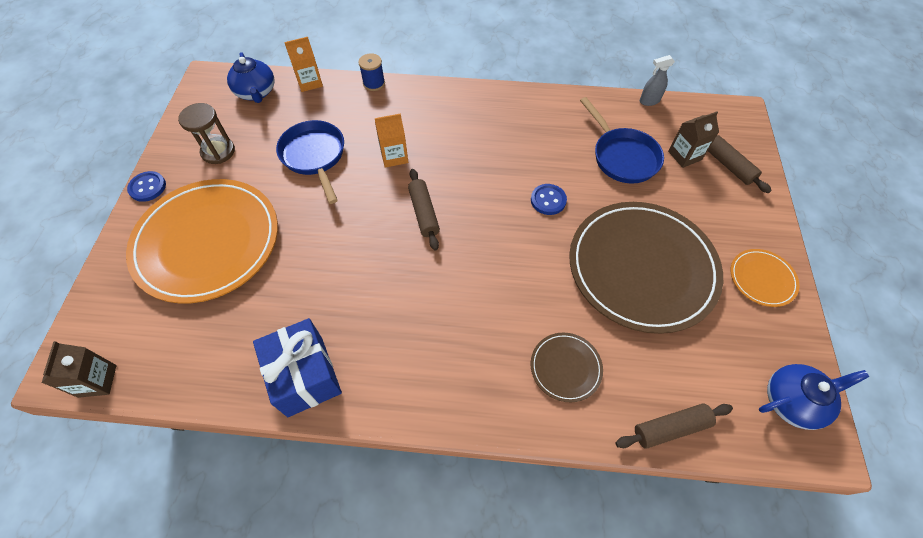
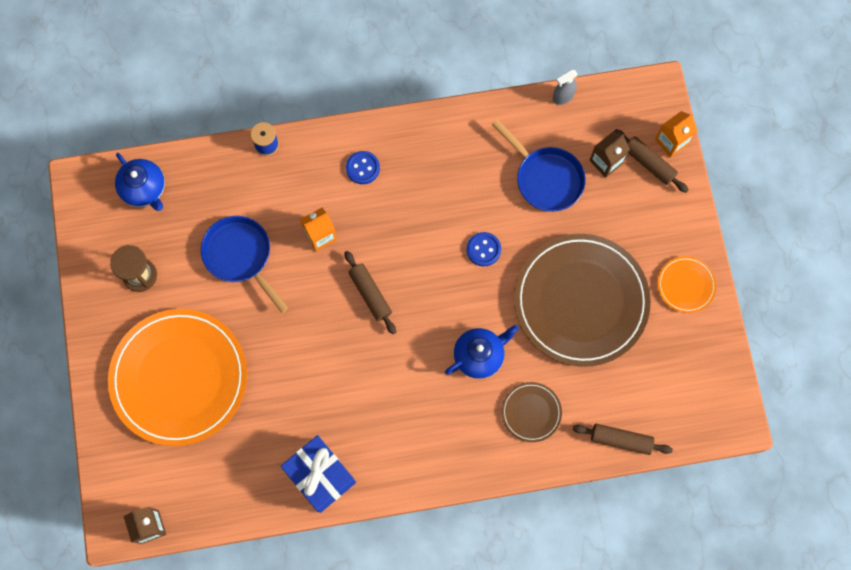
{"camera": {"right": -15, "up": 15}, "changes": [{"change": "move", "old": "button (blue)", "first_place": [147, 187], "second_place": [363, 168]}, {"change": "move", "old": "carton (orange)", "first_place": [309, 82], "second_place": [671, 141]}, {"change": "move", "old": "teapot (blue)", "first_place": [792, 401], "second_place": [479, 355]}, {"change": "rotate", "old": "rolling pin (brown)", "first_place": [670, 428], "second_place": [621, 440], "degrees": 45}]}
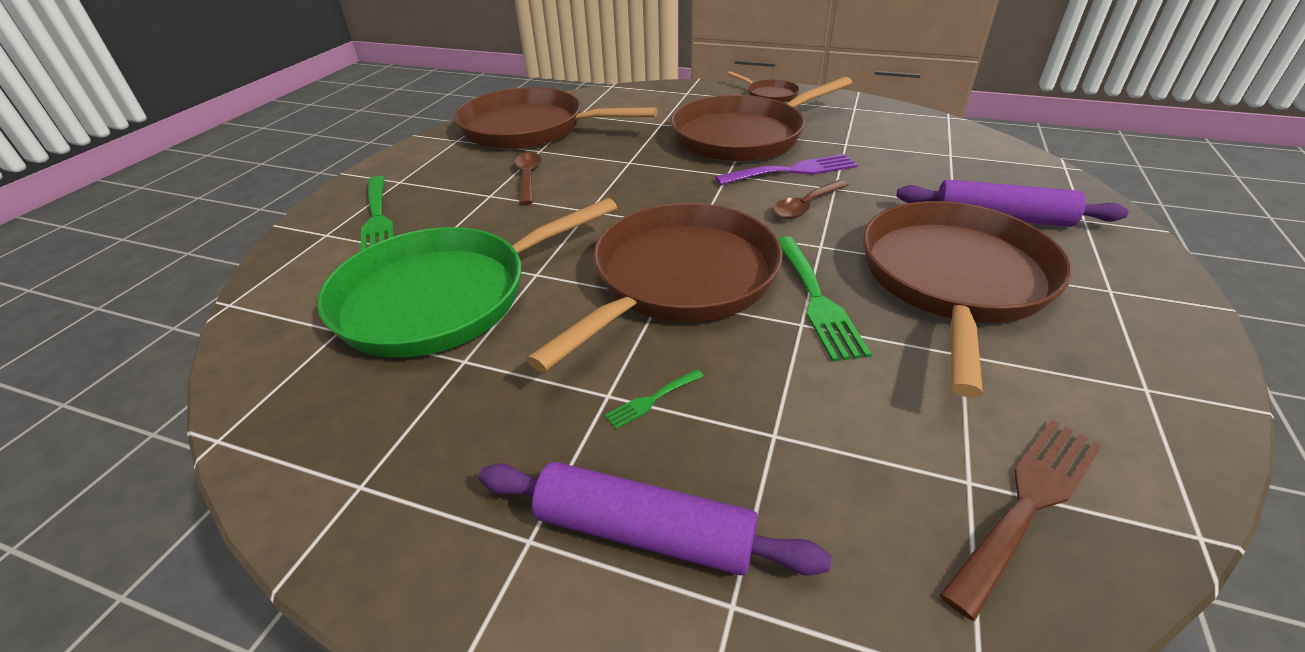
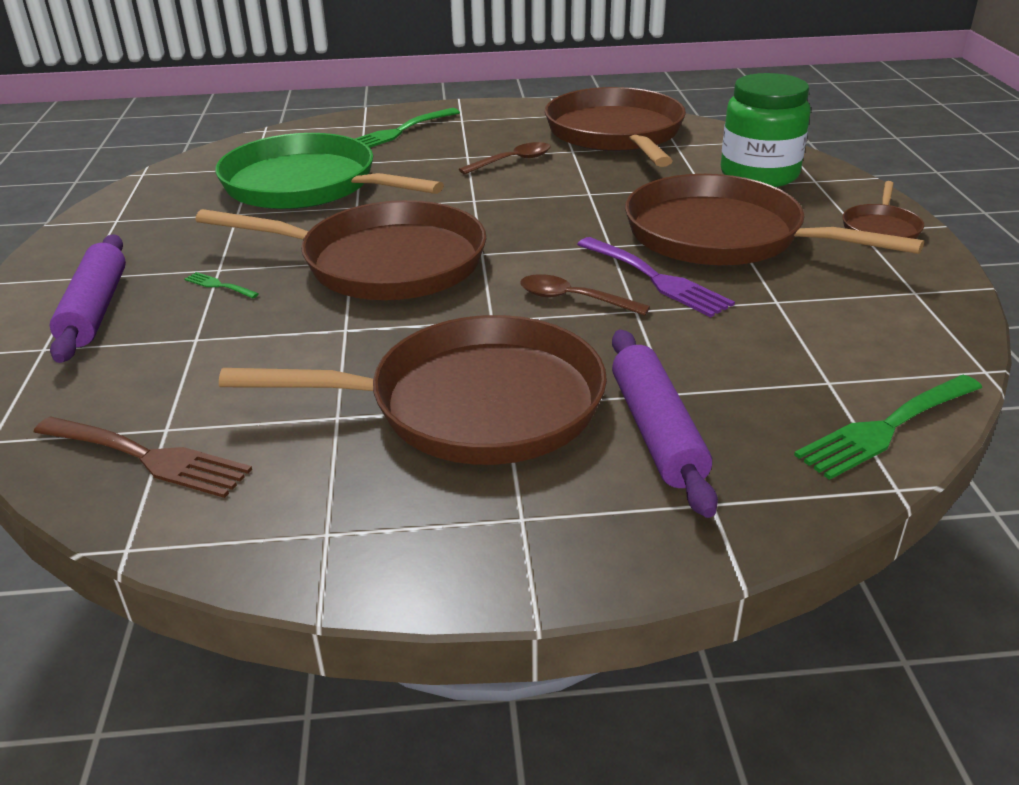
{"camera": {"right": 65, "up": -5}, "changes": [{"change": "insert", "new": "jar (green)", "second_place": [759, 174]}, {"change": "move", "old": "fork (green)", "first_place": [817, 300], "second_place": [886, 428]}]}
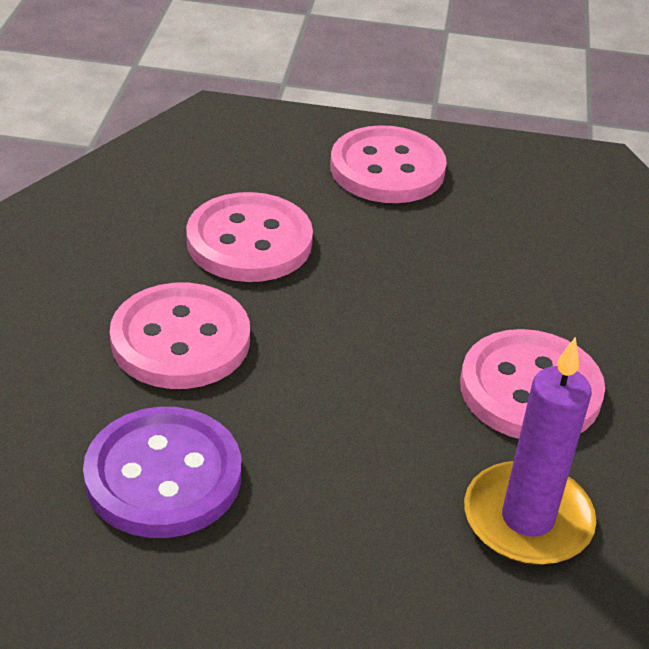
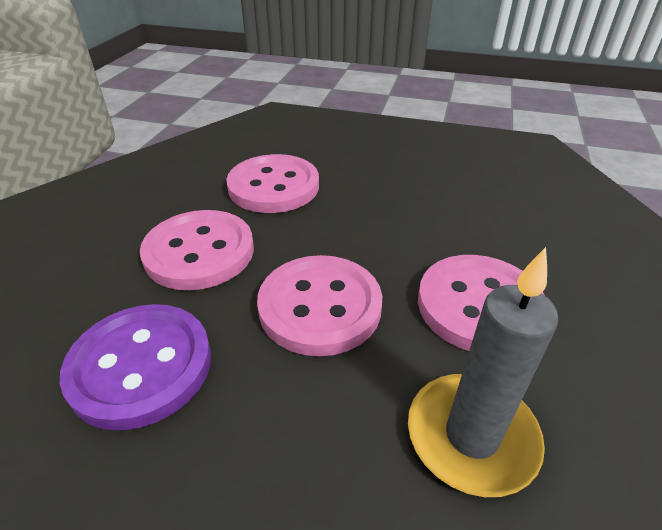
{"camera": {"right": 10, "up": 0}, "changes": [{"change": "move", "old": "button (pink)", "first_place": [387, 169], "second_place": [320, 306]}, {"change": "recolor", "old": "candle (purple)", "new": "candle (grey)", "first_place": [527, 519], "second_place": [471, 436]}]}
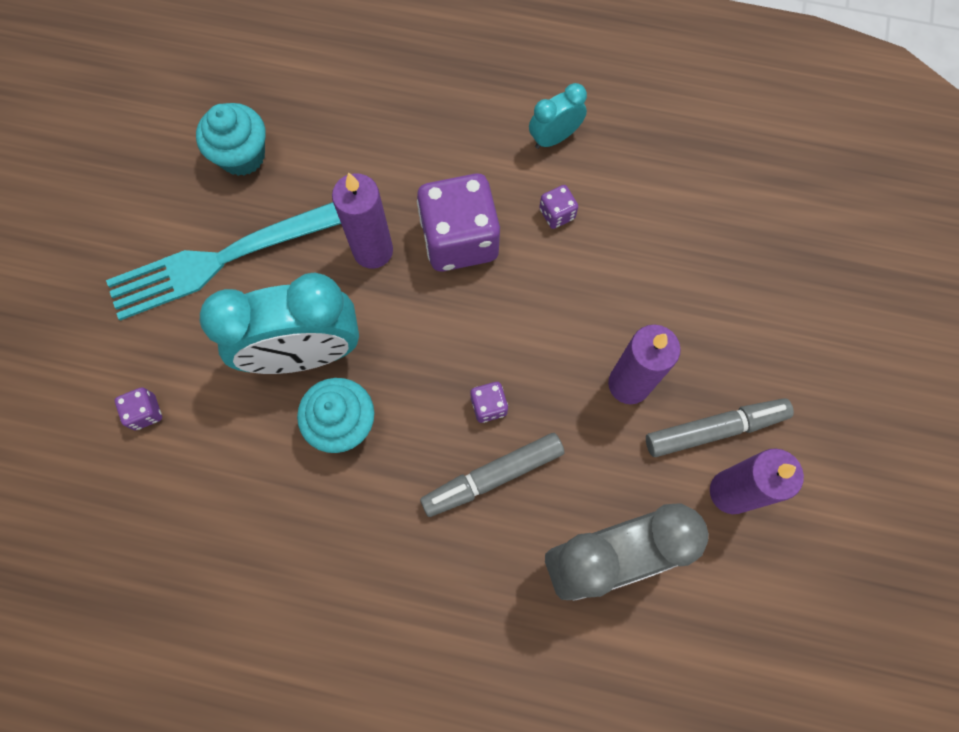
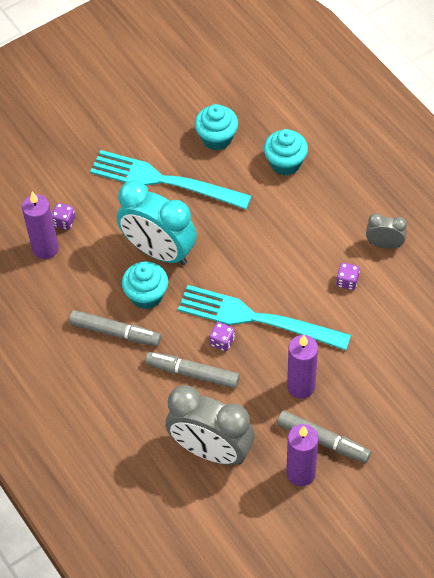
{"camera": {"right": 45, "up": -15}, "changes": [{"change": "delete", "old": "dice (purple)", "first_place": [459, 239]}, {"change": "insert", "new": "marker (grey)", "second_place": [115, 332]}, {"change": "insert", "new": "fork (turquoise)", "second_place": [256, 318]}, {"change": "insert", "new": "cupcake (turquoise)", "second_place": [285, 163]}, {"change": "move", "old": "candle (purple)", "first_place": [373, 251], "second_place": [45, 248]}, {"change": "recolor", "old": "clock (turquoise)", "new": "clock (grey)", "first_place": [554, 137], "second_place": [384, 244]}]}
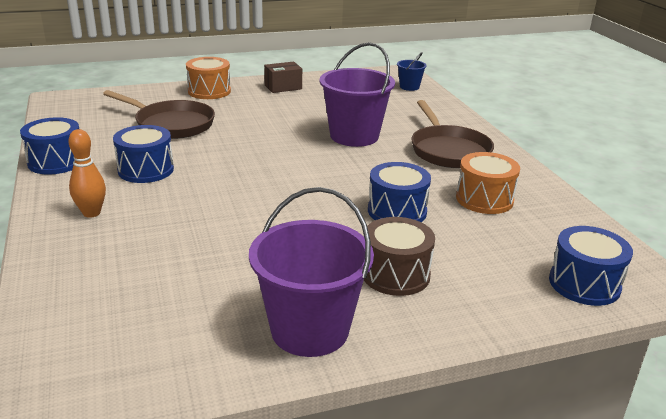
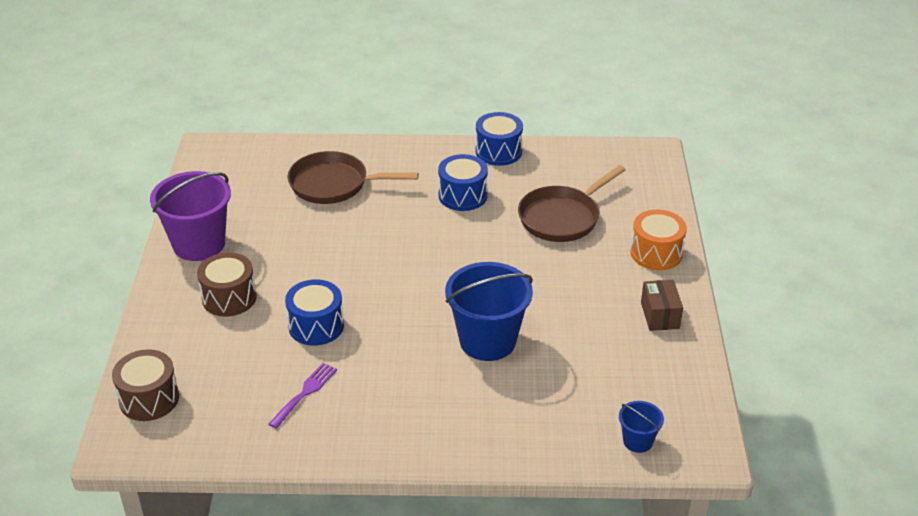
{"camera": {"right": 110, "up": 10}, "changes": [{"change": "delete", "old": "bowling pin (orange)", "first_place": [91, 213]}, {"change": "move", "old": "pan (brown)", "first_place": [448, 150], "second_place": [334, 184]}, {"change": "replace", "old": "drum (orange)", "new": "fork (purple)", "first_place": [484, 199], "second_place": [305, 393]}, {"change": "recolor", "old": "bucket (purple)", "new": "bucket (blue)", "first_place": [354, 136], "second_place": [487, 341]}, {"change": "recolor", "old": "drum (blue)", "new": "drum (brown)", "first_place": [584, 284], "second_place": [149, 399]}]}
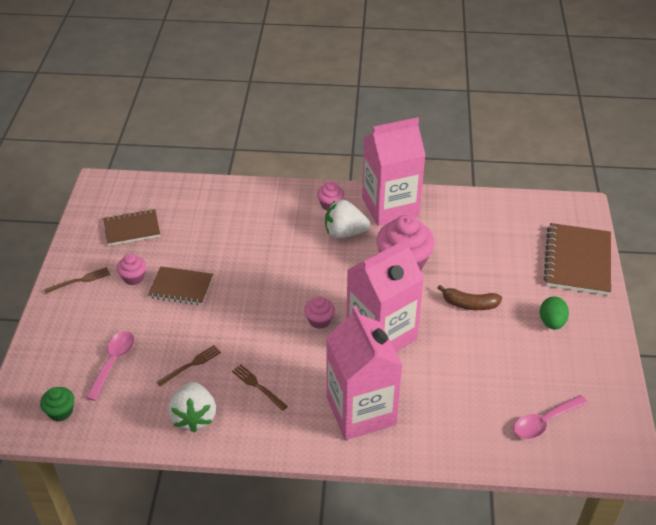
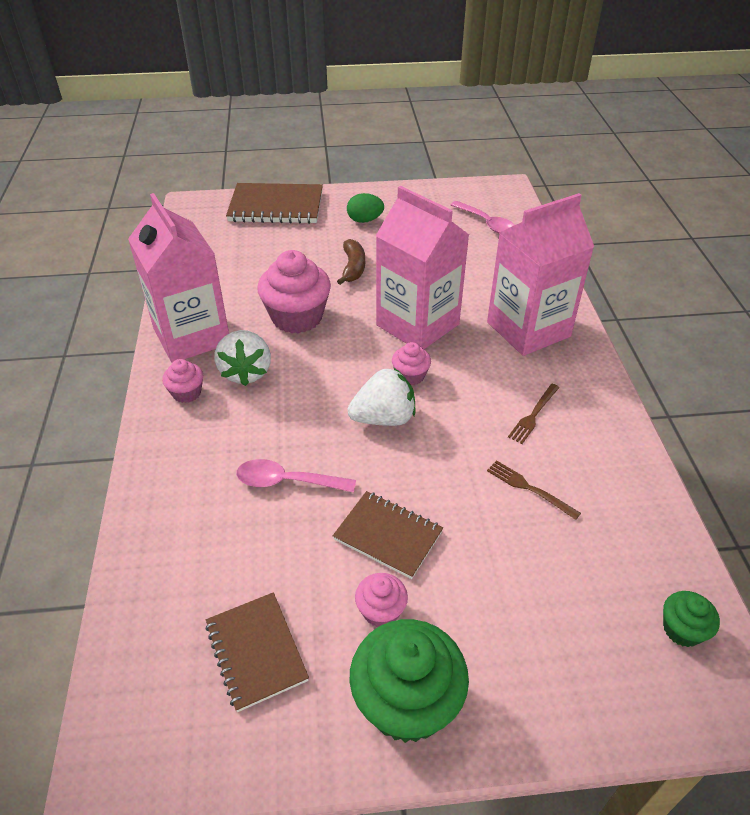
{"camera": {"right": -100, "up": 0}, "changes": [{"change": "move", "old": "spoon (pink)", "first_place": [113, 362], "second_place": [287, 481]}, {"change": "move", "old": "strawberry (white)", "first_place": [194, 417], "second_place": [384, 418]}, {"change": "replace", "old": "fork (brown)", "new": "cupcake (green)", "first_place": [80, 280], "second_place": [406, 702]}, {"change": "rotate", "old": "notebook (brown)", "first_place": [181, 287], "second_place": [388, 535], "degrees": -60}]}
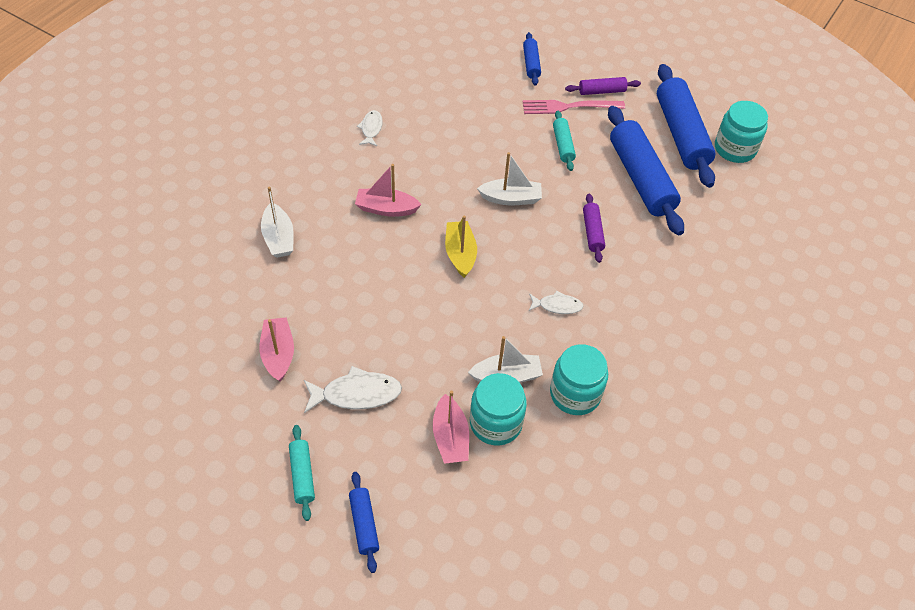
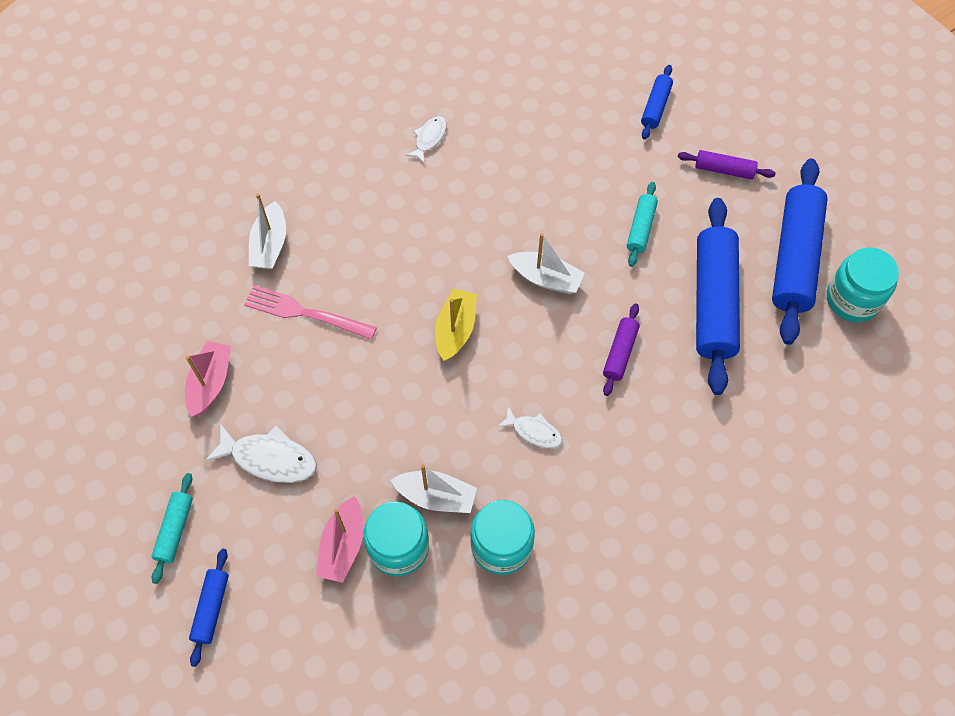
{"camera": {"right": 25, "up": 10}, "changes": [{"change": "delete", "old": "boat (pink)", "first_place": [386, 209]}, {"change": "move", "old": "fork (pink)", "first_place": [568, 107], "second_place": [304, 313]}]}
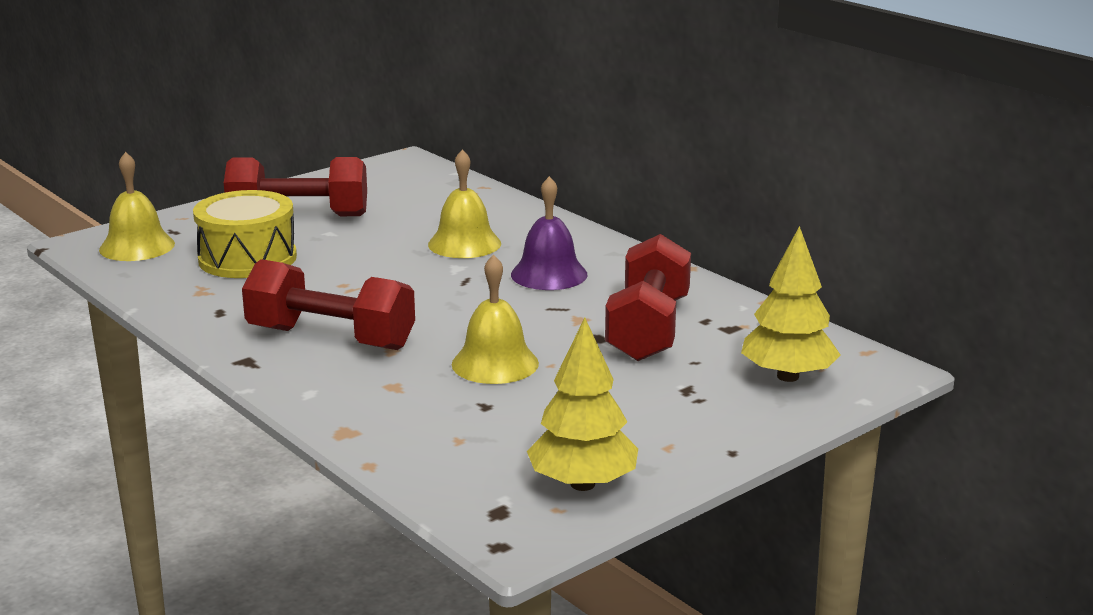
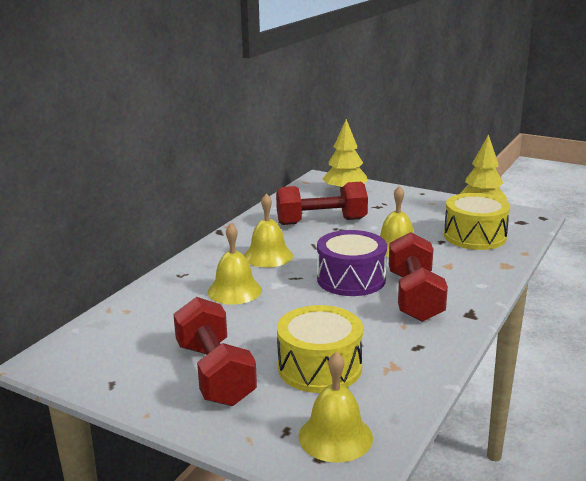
{"camera": {"right": -110, "up": 0}, "changes": [{"change": "insert", "new": "drum (purple)", "second_place": [351, 279]}, {"change": "insert", "new": "drum (yellow)", "second_place": [475, 236]}, {"change": "recolor", "old": "bell (purple)", "new": "bell (yellow)", "first_place": [549, 274], "second_place": [268, 256]}]}
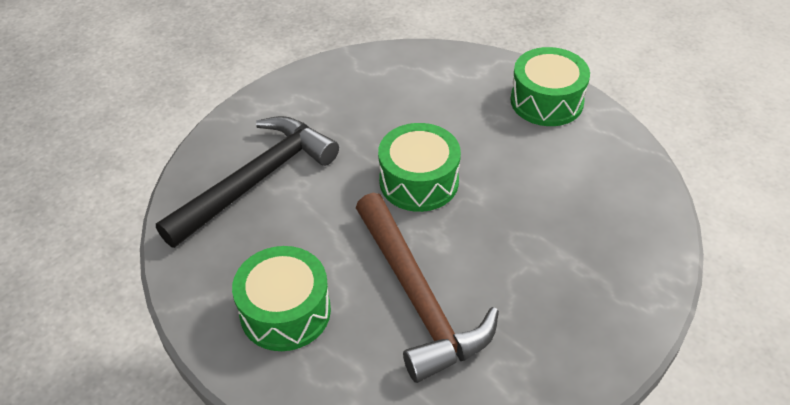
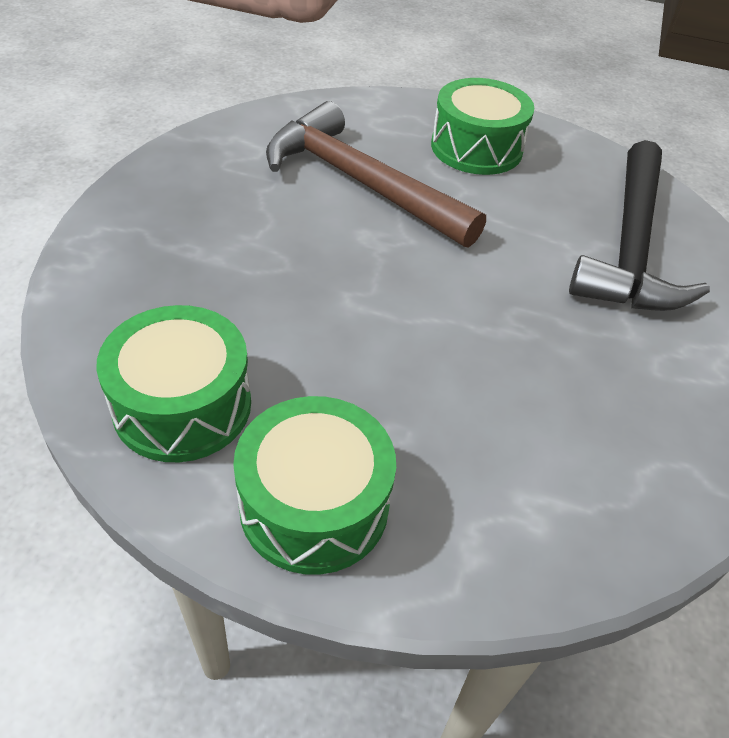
{"camera": {"right": 150, "up": 0}, "changes": [{"change": "move", "old": "drum (green)", "first_place": [419, 181], "second_place": [182, 405]}]}
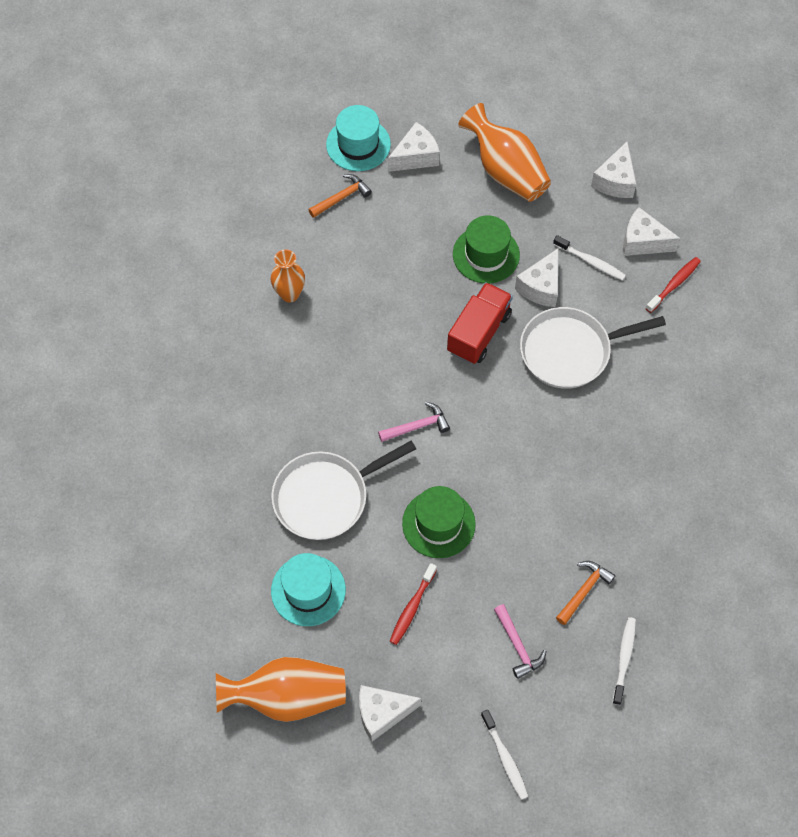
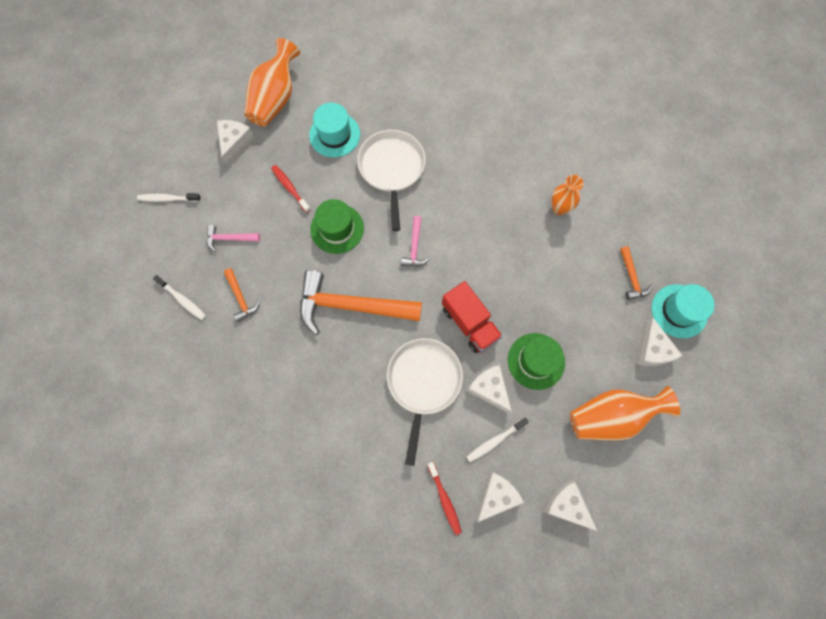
{"camera": {"right": 115, "up": 10}, "changes": [{"change": "insert", "new": "hammer (orange)", "second_place": [351, 306]}]}
